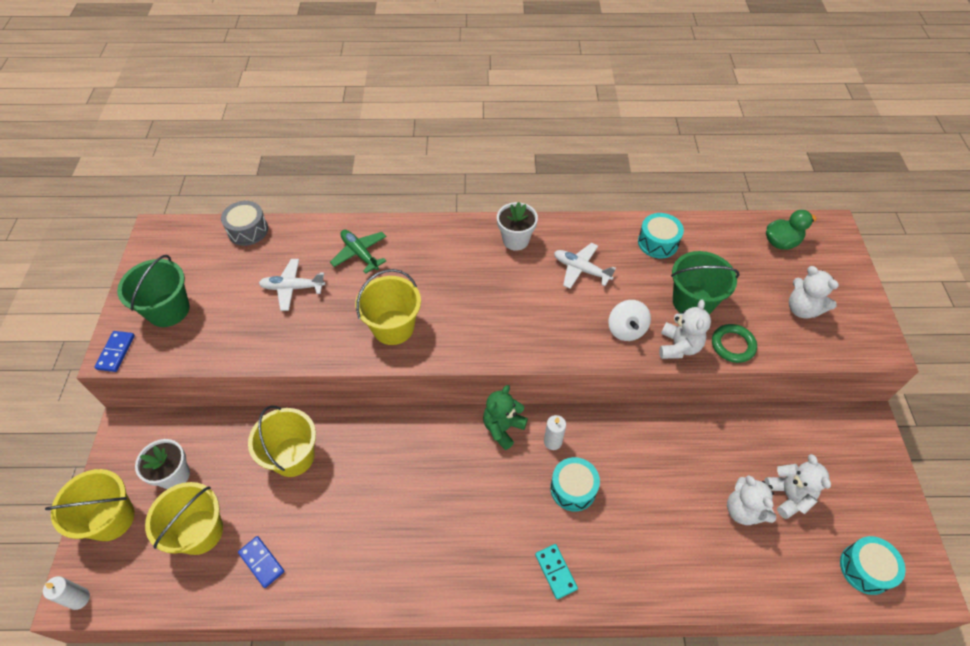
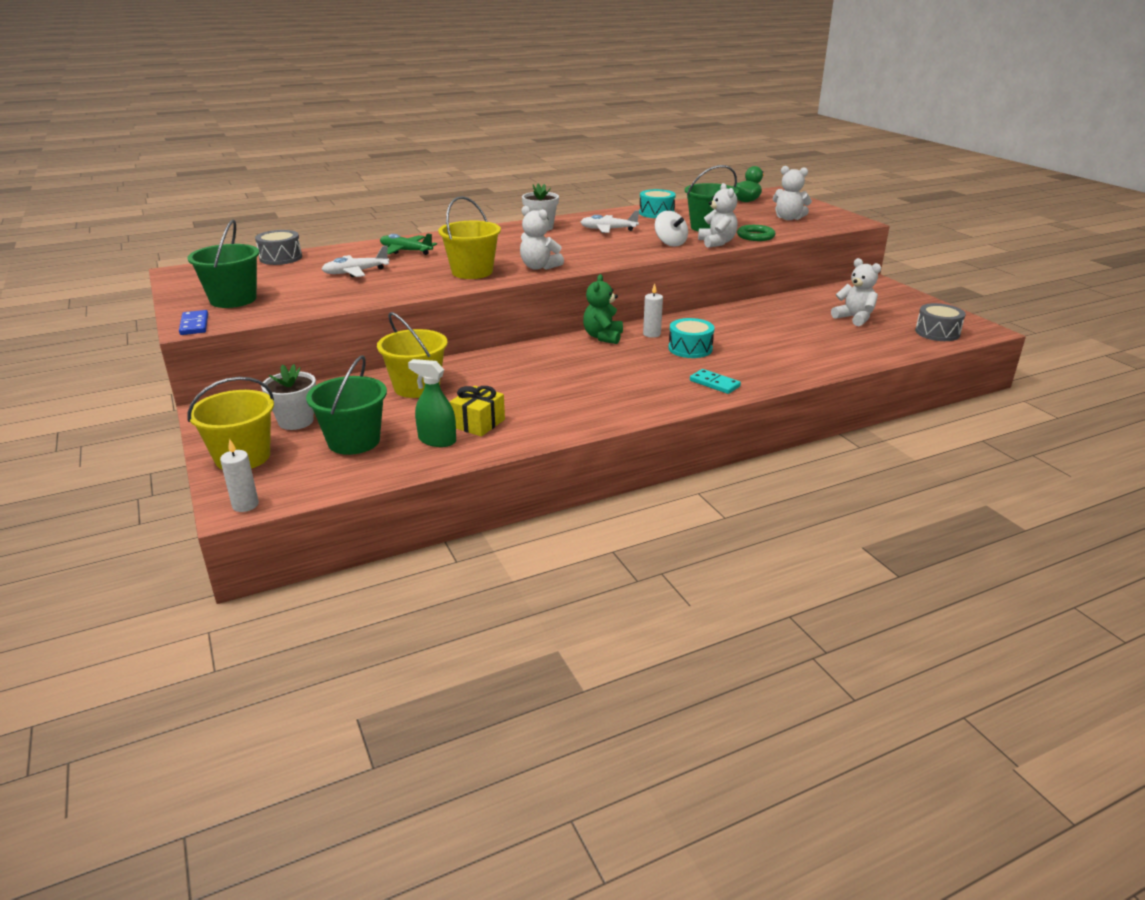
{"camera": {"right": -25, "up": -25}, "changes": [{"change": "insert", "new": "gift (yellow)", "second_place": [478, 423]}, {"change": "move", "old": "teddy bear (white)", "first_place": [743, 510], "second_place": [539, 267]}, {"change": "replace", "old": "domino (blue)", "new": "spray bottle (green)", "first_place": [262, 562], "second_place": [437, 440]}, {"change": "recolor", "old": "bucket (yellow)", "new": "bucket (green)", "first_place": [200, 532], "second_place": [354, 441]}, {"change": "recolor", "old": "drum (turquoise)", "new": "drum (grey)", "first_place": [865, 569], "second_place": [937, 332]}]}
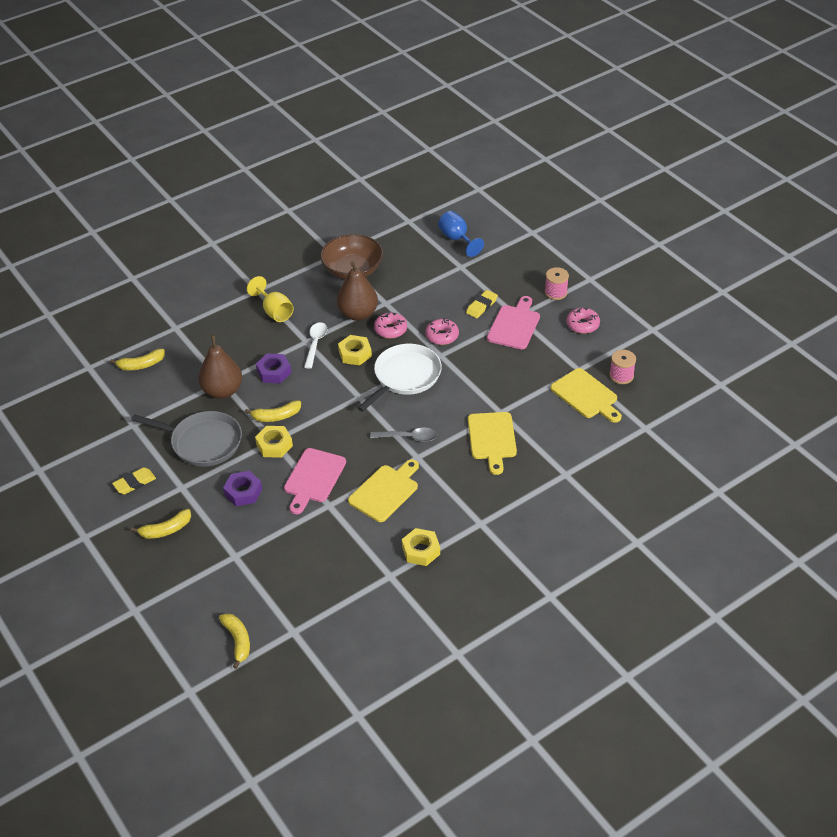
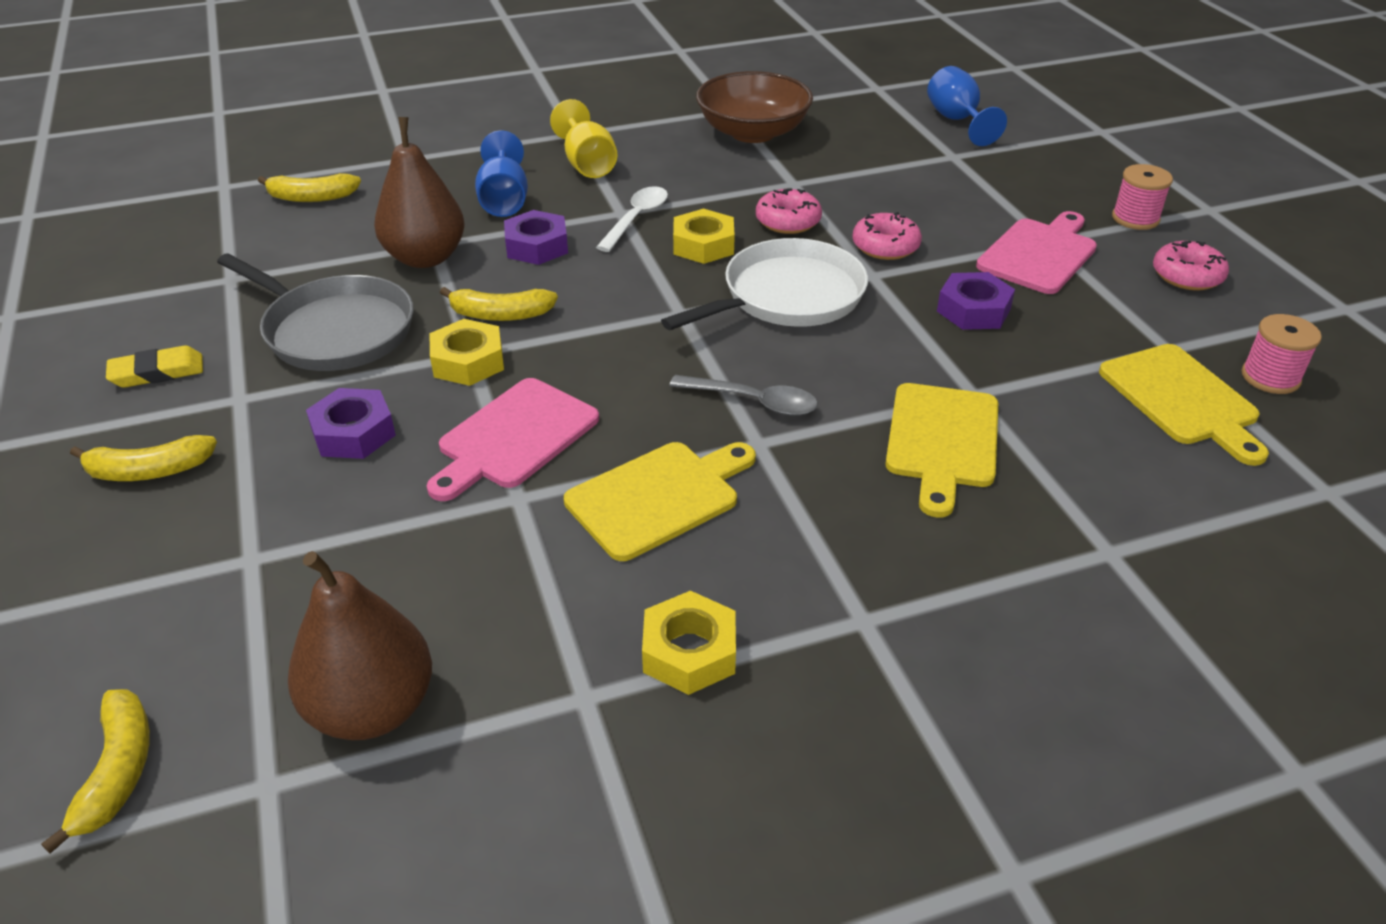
{"camera": {"right": 15, "up": -5}, "changes": [{"change": "delete", "old": "eraser (yellow)", "first_place": [481, 306]}, {"change": "insert", "new": "goblet (blue)", "second_place": [504, 200]}, {"change": "insert", "new": "nut (purple)", "second_place": [973, 310]}, {"change": "move", "old": "pear (brown)", "first_place": [358, 314], "second_place": [372, 708]}]}
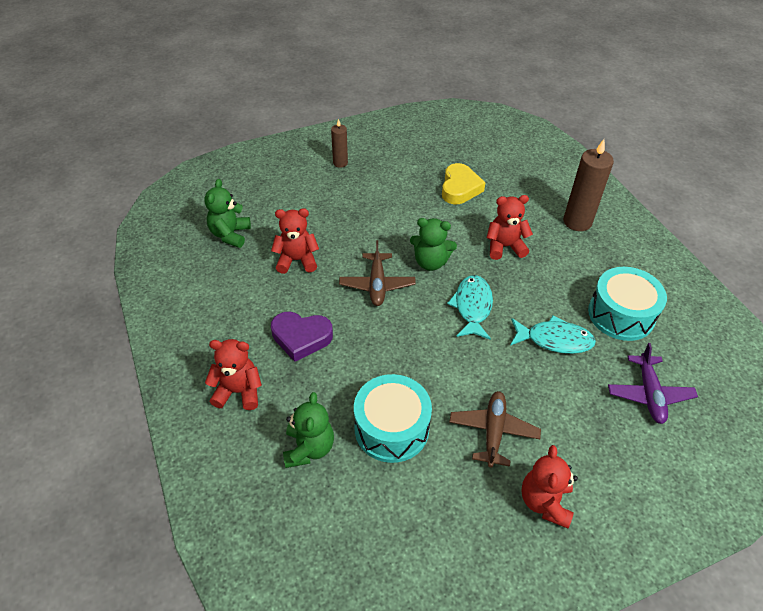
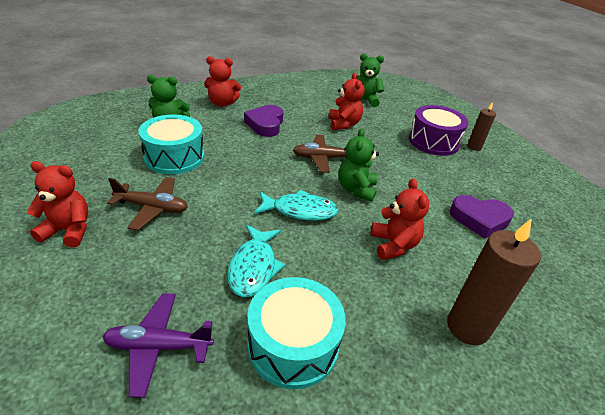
{"camera": {"right": 85, "up": -10}, "changes": [{"change": "insert", "new": "drum (purple)", "second_place": [433, 141]}, {"change": "recolor", "old": "heart (yellow)", "new": "heart (purple)", "first_place": [460, 188], "second_place": [479, 219]}, {"change": "rotate", "old": "teddy bear (red)", "first_place": [238, 391], "second_place": [222, 103], "degrees": 90}]}
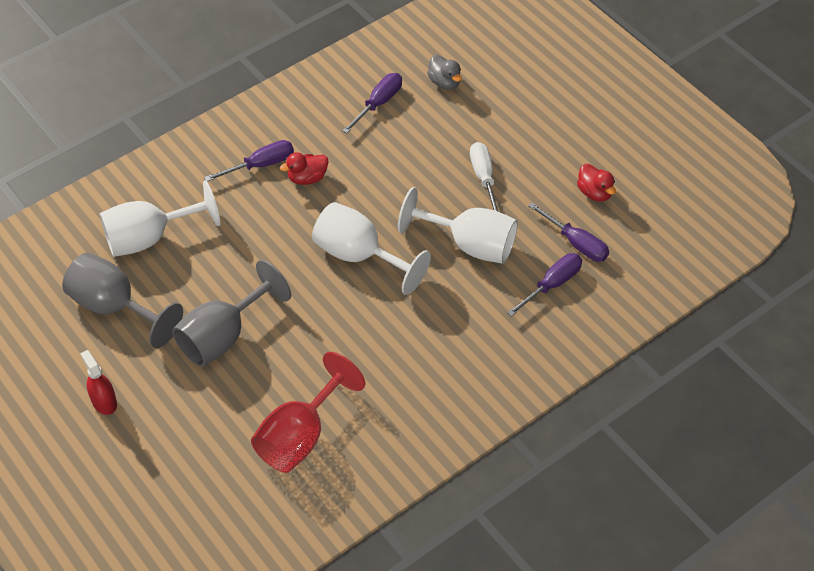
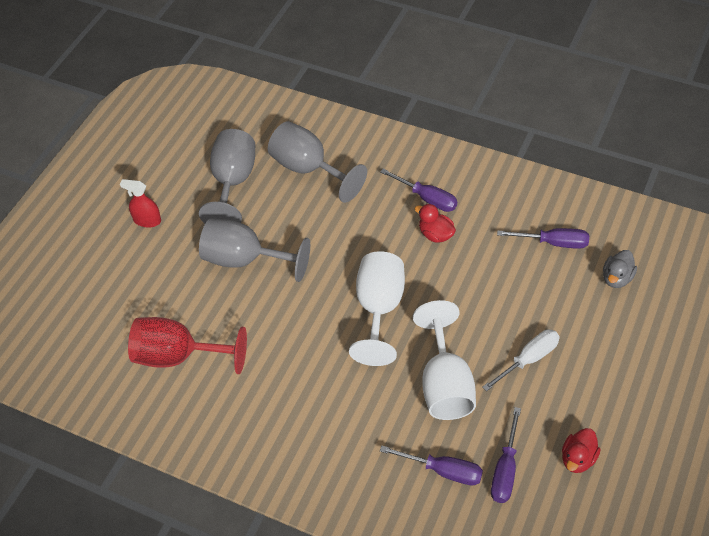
{"camera": {"right": 65, "up": 0}, "changes": [{"change": "recolor", "old": "goblet (white)", "new": "goblet (grey)", "first_place": [149, 238], "second_place": [308, 169]}, {"change": "rotate", "old": "spray bottle (red)", "first_place": [104, 402], "second_place": [147, 220], "degrees": -105}]}
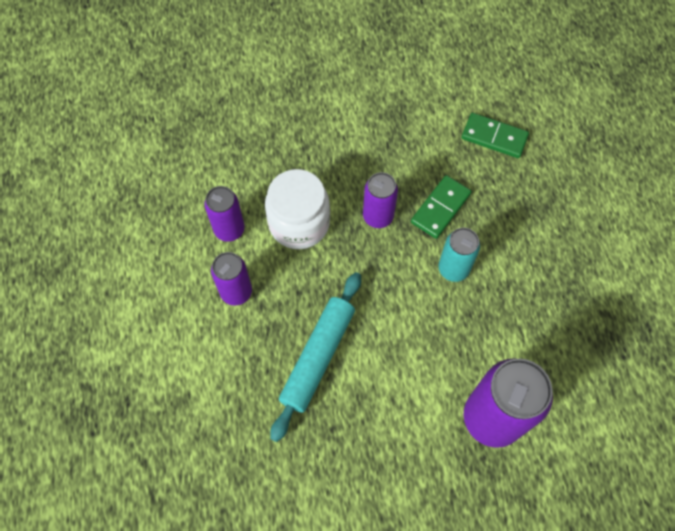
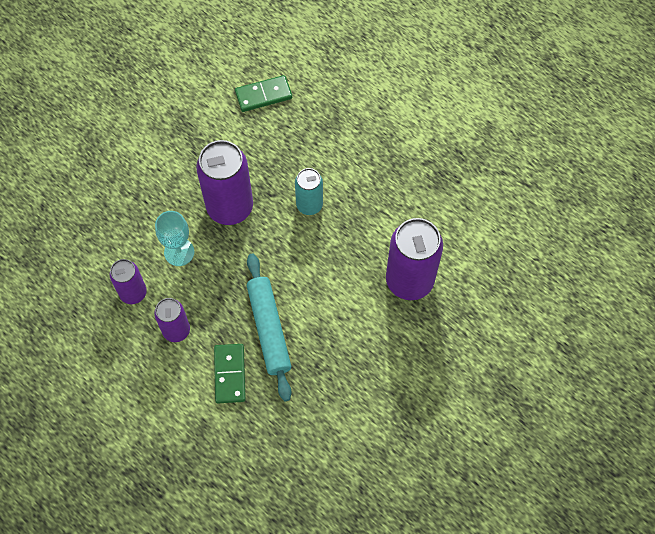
{"camera": {"right": -40, "up": 0}, "changes": [{"change": "move", "old": "domino (green)", "first_place": [440, 208], "second_place": [229, 374]}, {"change": "replace", "old": "jar (white)", "new": "goblet (turquoise)", "first_place": [299, 223], "second_place": [179, 252]}, {"change": "resize", "old": "can (purple)", "first_place": [378, 216], "second_place": [230, 207], "factor": 1.75}]}
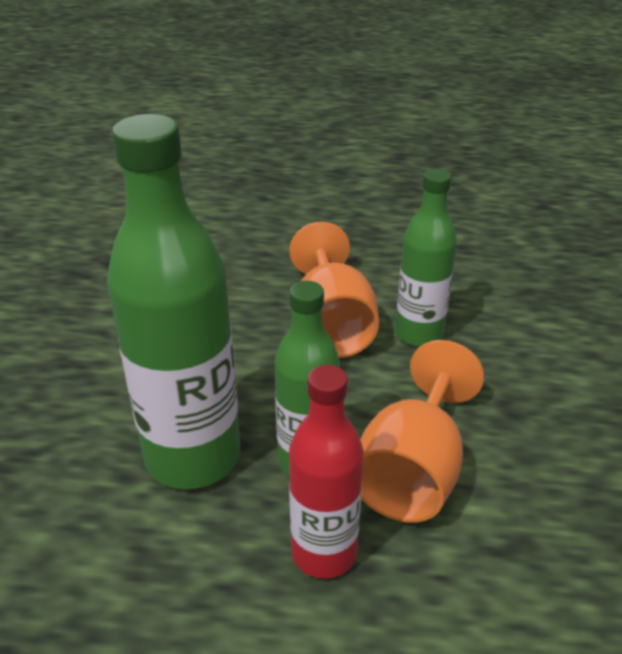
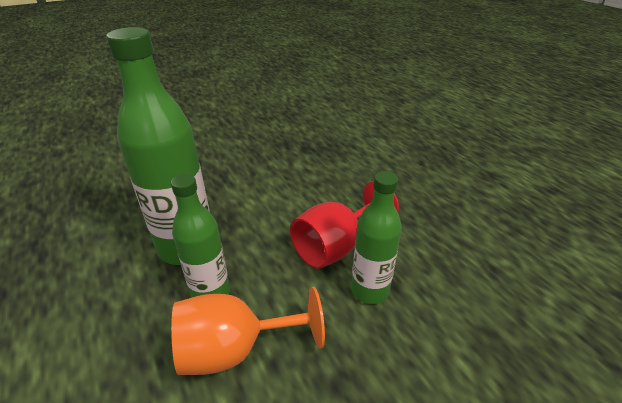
{"camera": {"right": 55, "up": 0}, "changes": [{"change": "delete", "old": "bottle (red)", "first_place": [324, 553]}, {"change": "recolor", "old": "goblet (orange)", "new": "goblet (red)", "first_place": [331, 325], "second_place": [336, 246]}]}
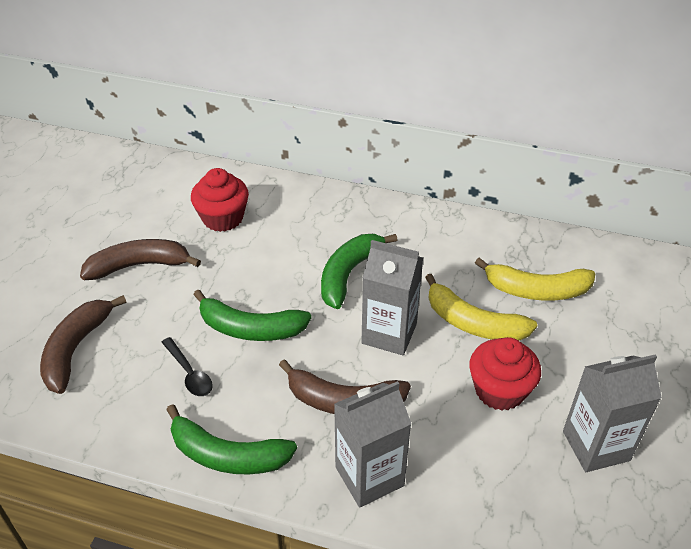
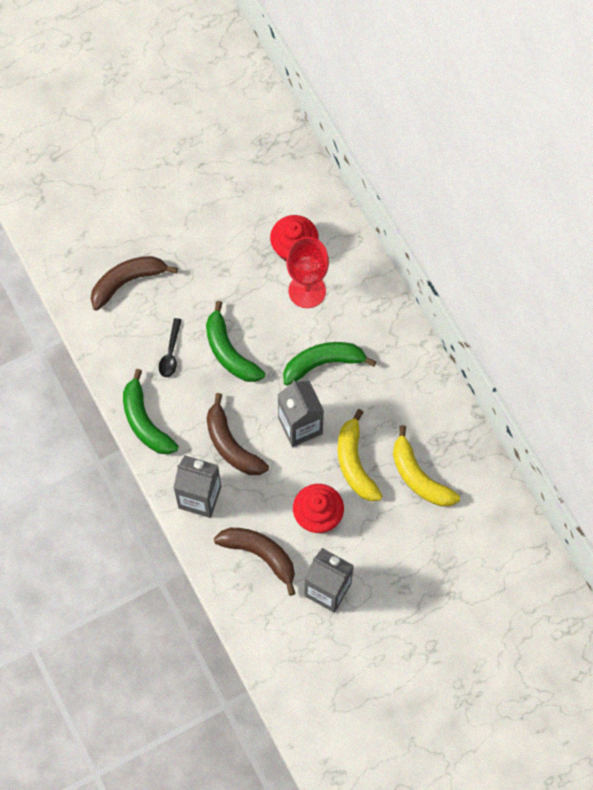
{"camera": {"right": 45, "up": 25}, "changes": [{"change": "insert", "new": "goblet (red)", "second_place": [307, 291]}, {"change": "move", "old": "banana (brown)", "first_place": [139, 265], "second_place": [260, 554]}]}
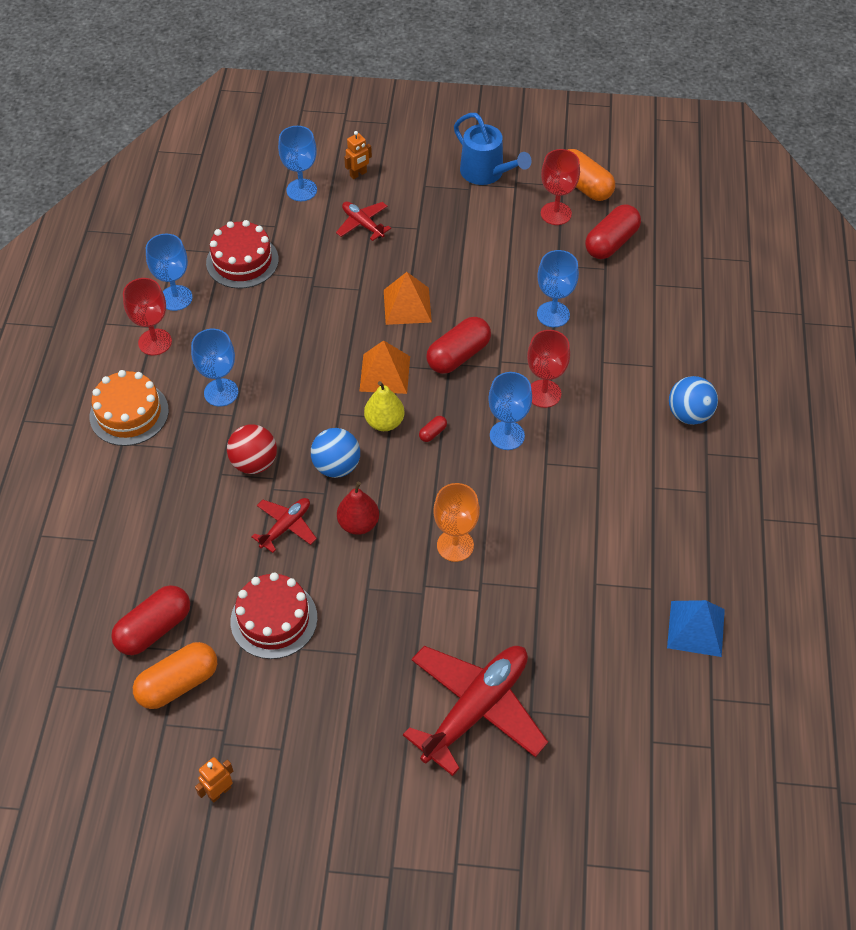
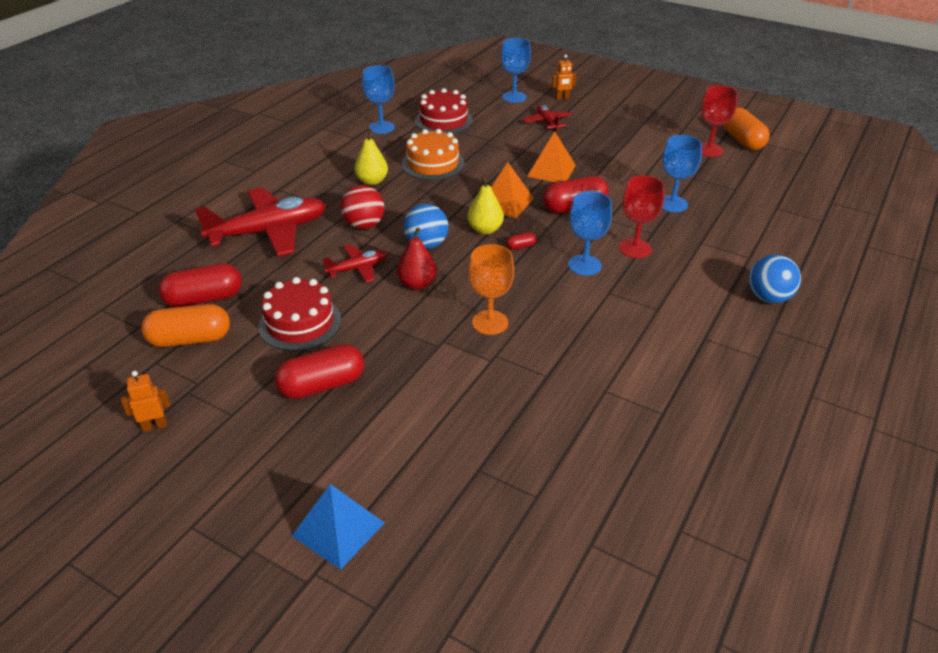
{"camera": {"right": 25, "up": -15}, "changes": [{"change": "delete", "old": "goblet (red)", "first_place": [155, 342]}, {"change": "delete", "old": "watering can (blue)", "first_place": [486, 173]}, {"change": "move", "old": "cake (orange)", "first_place": [129, 413], "second_place": [433, 164]}, {"change": "move", "old": "plane (red)", "first_place": [475, 709], "second_place": [269, 232]}, {"change": "move", "old": "capsule (red)", "first_place": [611, 242], "second_place": [322, 385]}, {"change": "move", "old": "pyramid (blue)", "first_place": [695, 628], "second_place": [338, 529]}, {"change": "replace", "old": "goblet (blue)", "new": "pear (yellow)", "first_place": [221, 392], "second_place": [372, 181]}]}
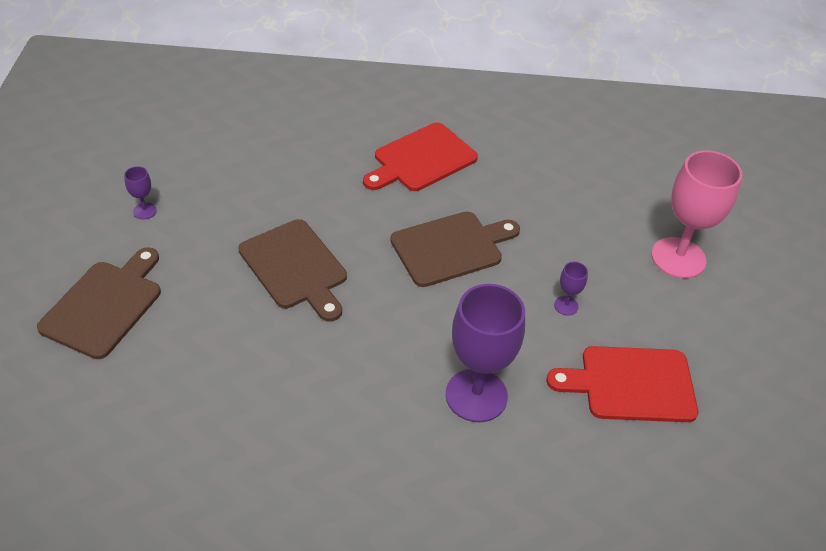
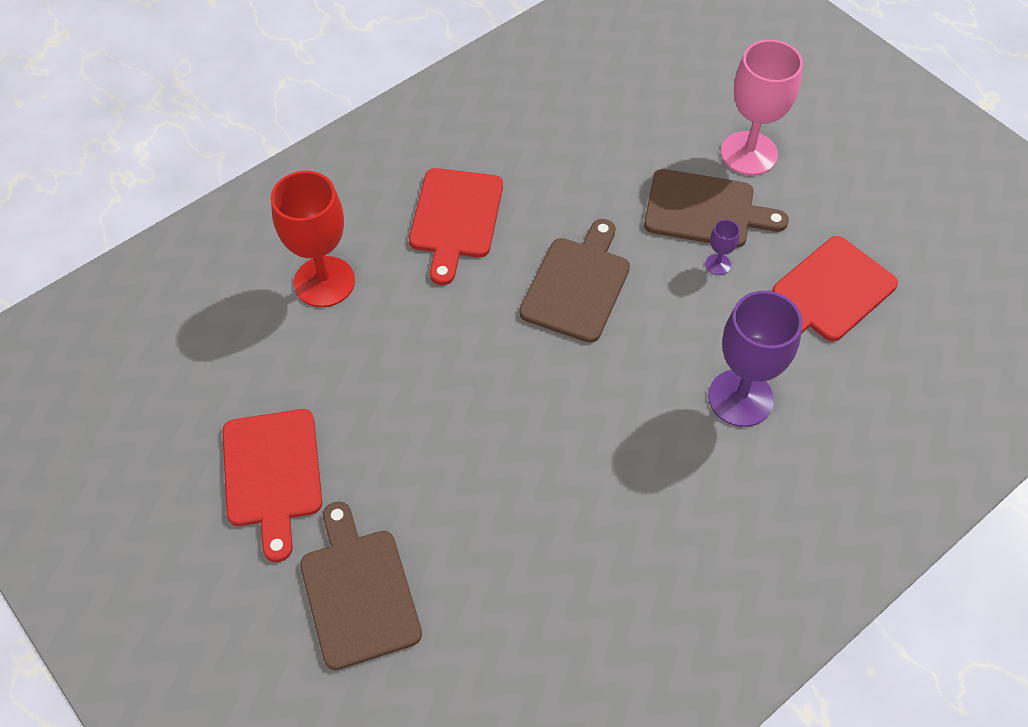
{"camera": {"right": -40, "up": 10}, "changes": [{"change": "insert", "new": "goblet (red)", "second_place": [324, 282]}, {"change": "move", "old": "cutting board (brown)", "first_place": [295, 267], "second_place": [705, 210]}, {"change": "replace", "old": "goblet (purple)", "new": "cutting board (red)", "first_place": [144, 211], "second_place": [272, 474]}]}
